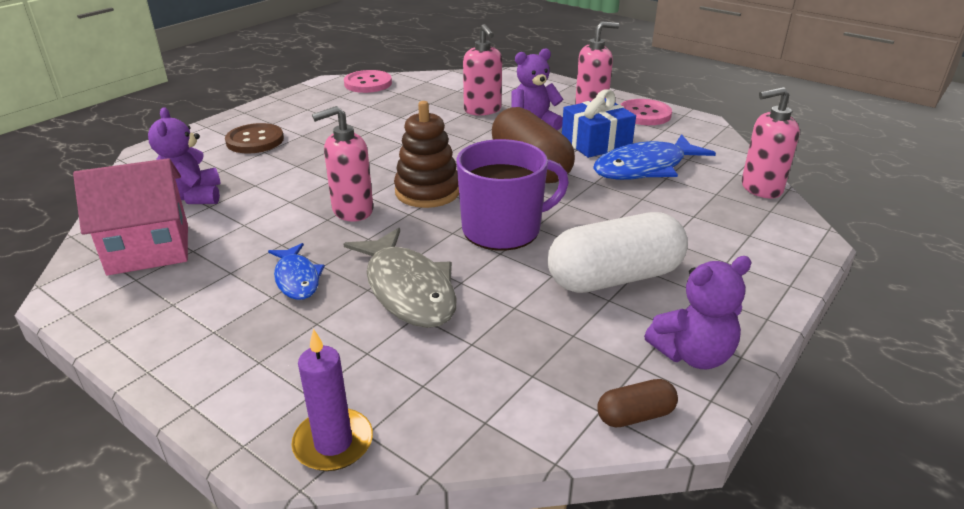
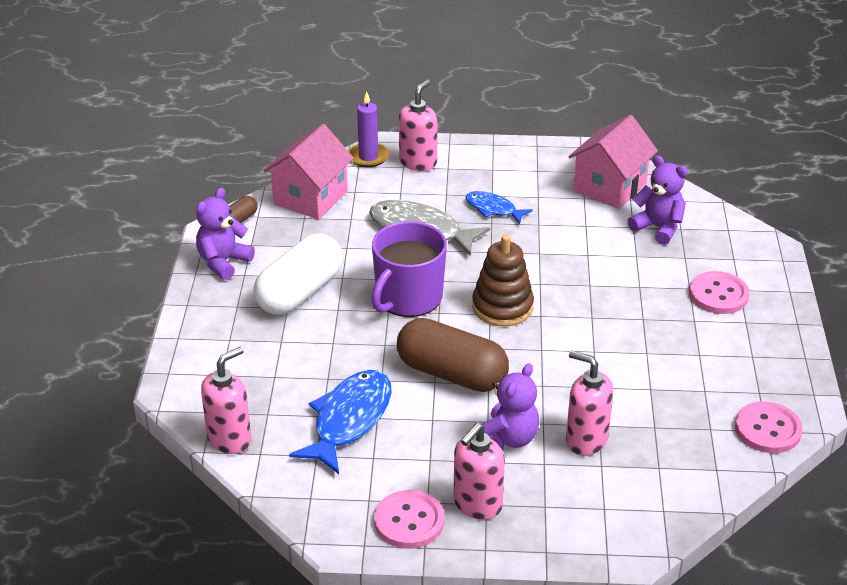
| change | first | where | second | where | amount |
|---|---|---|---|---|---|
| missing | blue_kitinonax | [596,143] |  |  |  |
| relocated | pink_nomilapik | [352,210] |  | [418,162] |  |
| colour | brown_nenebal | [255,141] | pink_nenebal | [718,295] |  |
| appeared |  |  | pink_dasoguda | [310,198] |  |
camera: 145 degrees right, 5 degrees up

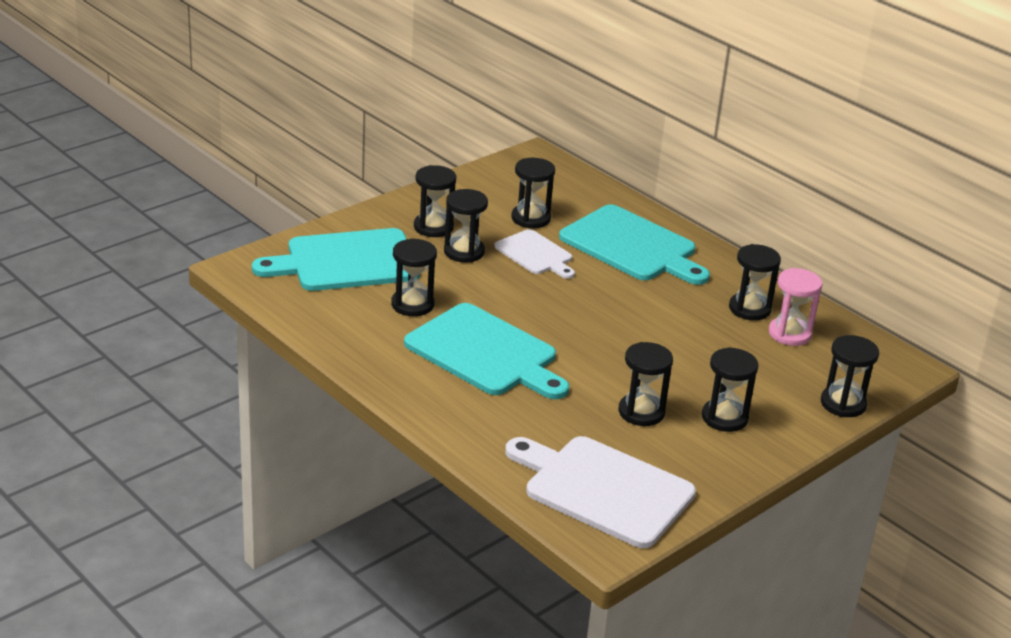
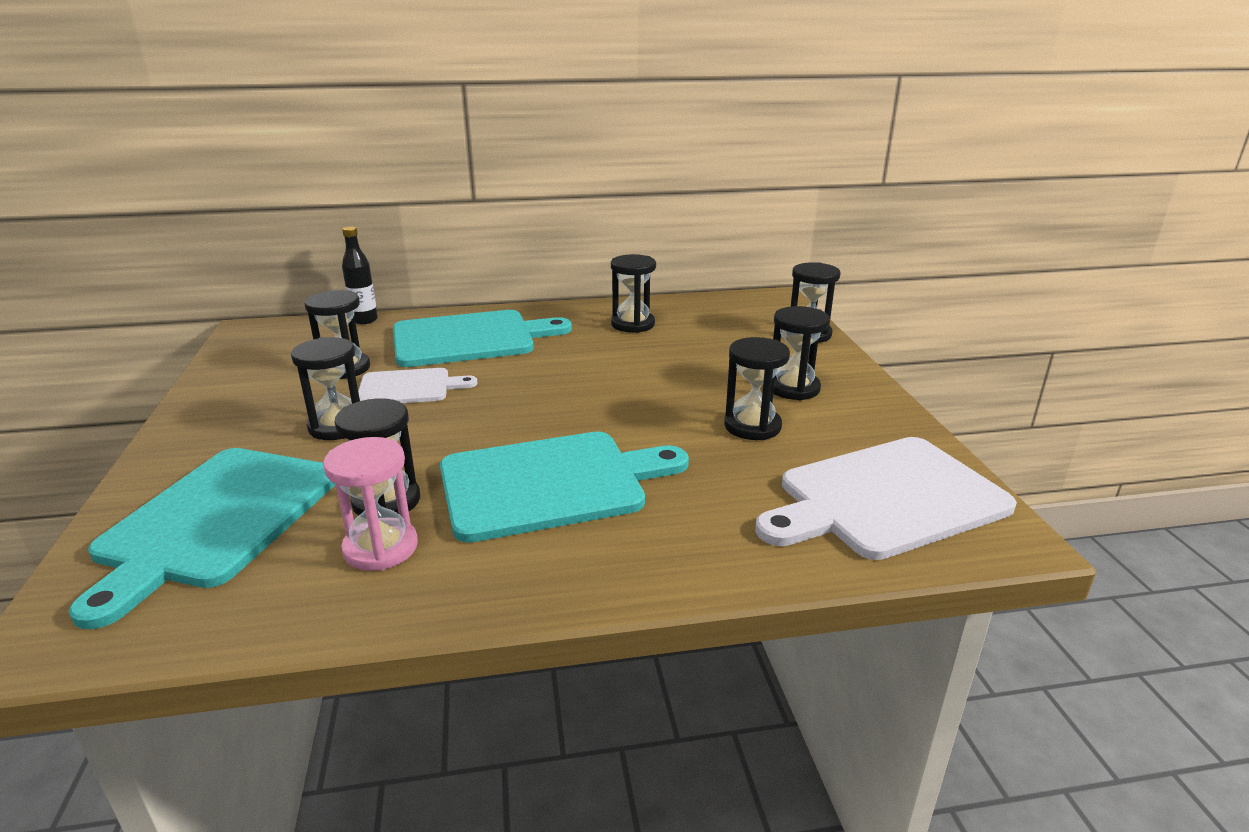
| change | first | where | second | where | amount |
|---|---|---|---|---|---|
| missing | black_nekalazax | [433,227] |  |  |  |
| relocated | pink_nekalazax | [789,334] |  | [380,548] |  |
| appeared |  |  | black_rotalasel | [365,320] |  |
camera: 55 degrees left, 5 degrees down

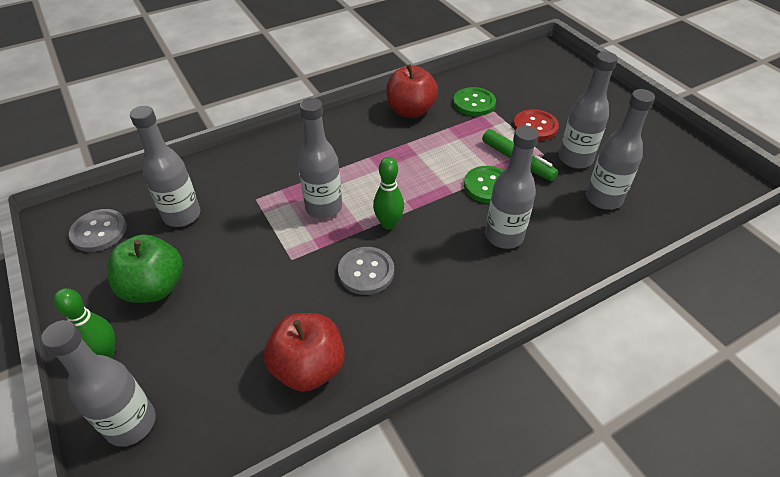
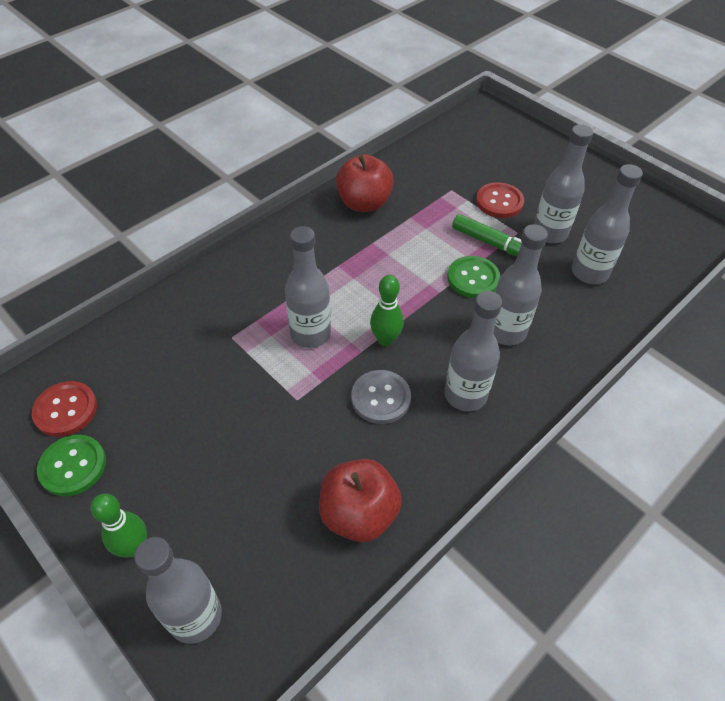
| change | first | where | second | where | amount |
|---|---|---|---|---|---|
| relocated | green_nenebal | [474,103] |  | [73,466] |  |
| relocated | grey_rotalasel | [182,215] |  | [465,395] |  |
| colour | grey_nenebal | [99,232] | red_nenebal | [66,410] |  |
| missing | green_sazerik | [154,287] |  |  |  |
camera: 15 degrees left, 5 degrees up

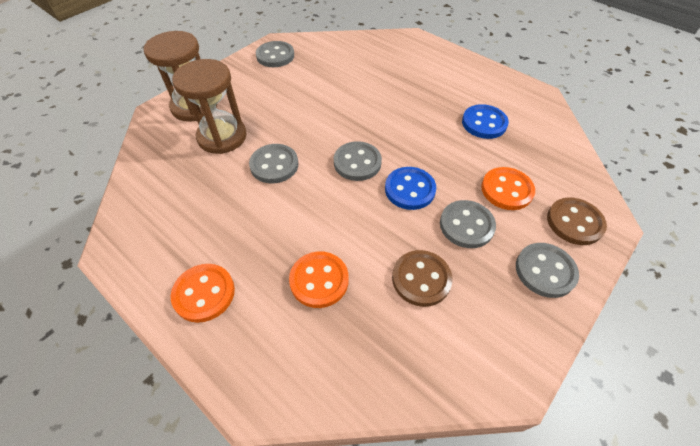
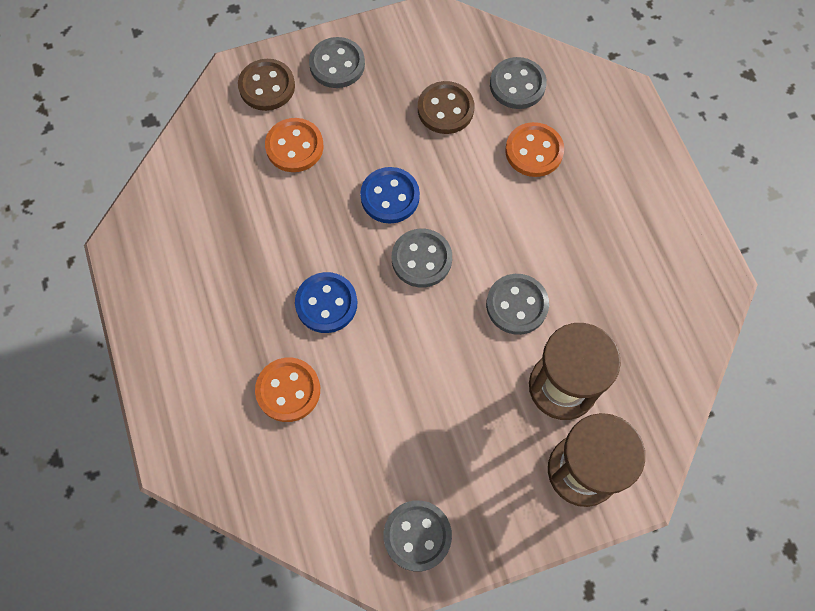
| change | first | where | second | where | amount |
|---|---|---|---|---|---|
| relocated | blue_nenebal | [484,123] |  | [326,303] |  |
| relocated | grey_nenebal | [466,225] |  | [517,85] |  |
| relocated | orange_nenebal | [204,293] |  | [288,390] |  |
camera: 150 degrees left, 15 degrees up

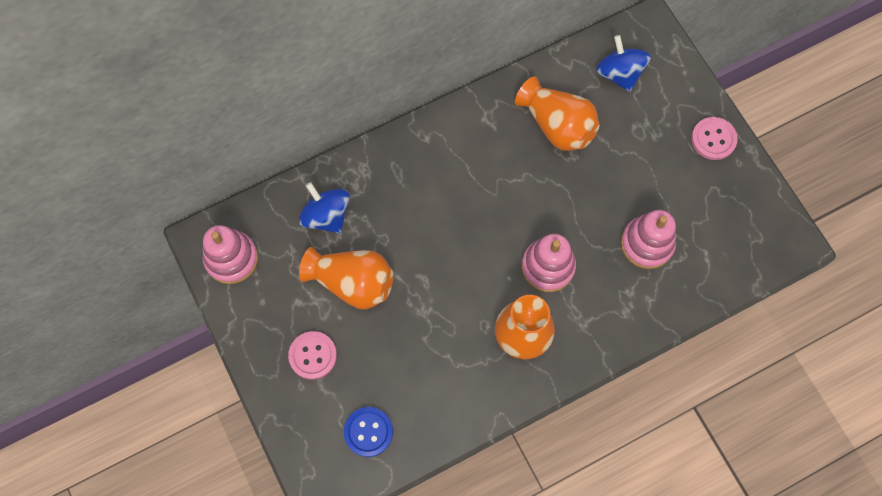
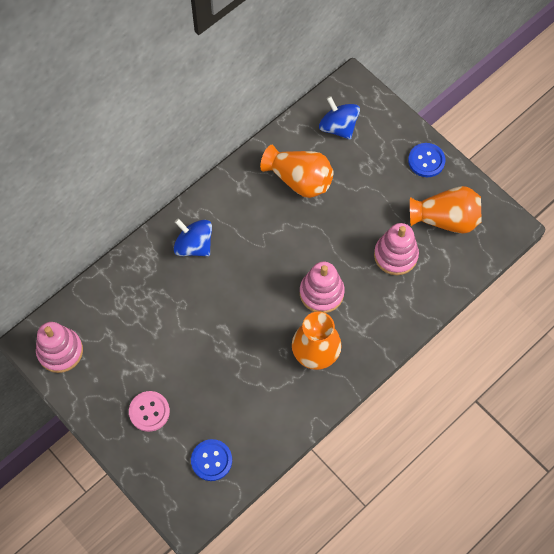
| change | first | where | second | where | amount |
|---|---|---|---|---|---|
| colour | pink_nenebal | [713,139] | blue_nenebal | [426,161] |  |
| relocated | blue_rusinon | [326,216] |  | [194,245] |  |
| relocated | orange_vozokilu | [352,282] |  | [445,219] |  |
camera: 15 degrees left, 5 degrees down

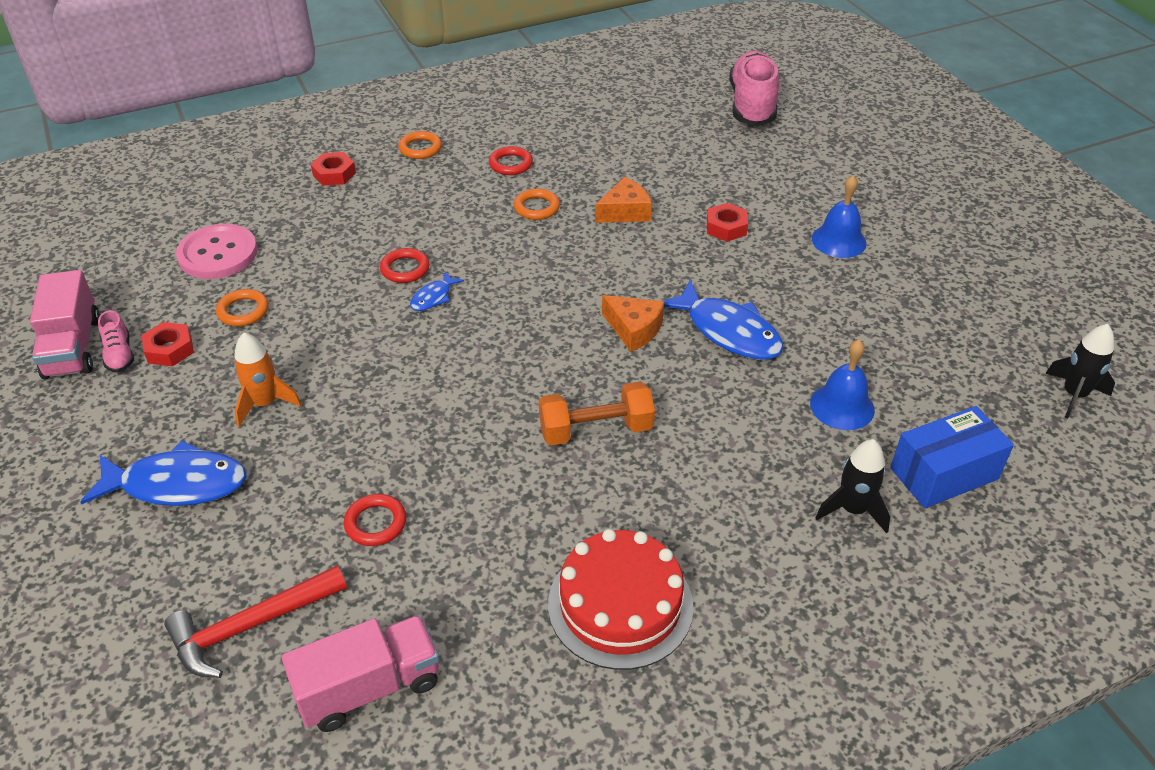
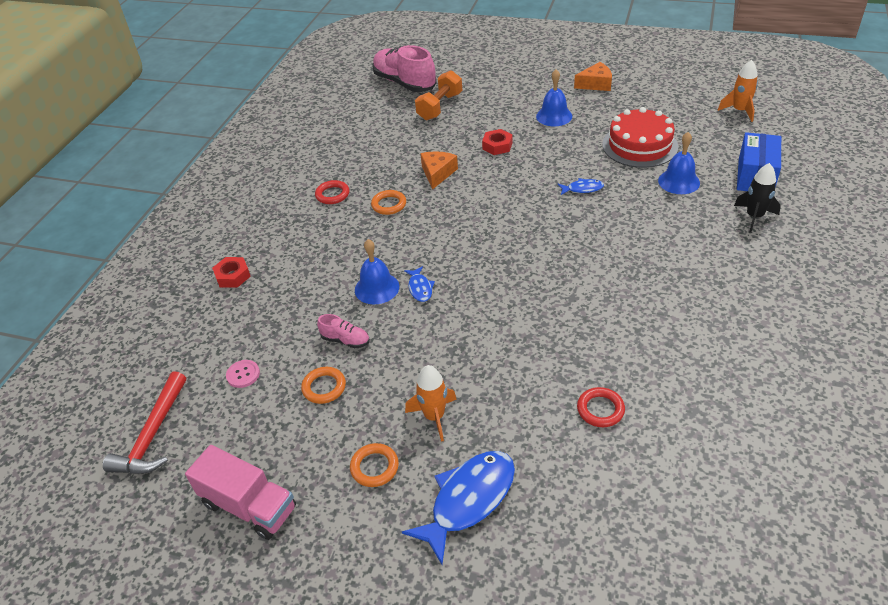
| change | first | where | second | where | amount |
|---|---|---|---|---|---|
| relocated | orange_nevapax | [420,148] |  | [374,467] |  |
| size | pink_nenebal | [218,254] |  | [243,374] | x0.48 |
| exchanged | red_nevapax | [405,269] | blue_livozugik | [377,288] |  |
| size | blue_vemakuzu | [728,331] |  | [582,189] | x0.49 |
| relocated | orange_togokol | [634,329] |  | [596,84] |  |
| relocated | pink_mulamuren | [119,354] |  | [345,340] |  |
| missing | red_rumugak | [169,349] |  |  |  |
| colour | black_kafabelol | [1074,395] | orange_kafabelol | [739,111] |  |
| relocated | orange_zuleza | [596,430] |  | [440,107] |  |
| relocated | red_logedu | [620,604] |  | [639,145] |  |
| relocated | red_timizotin | [251,626] |  | [153,434] |  |
| missing | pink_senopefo | [369,687] |  |  |  |
camera: 45 degrees left, 0 degrees up

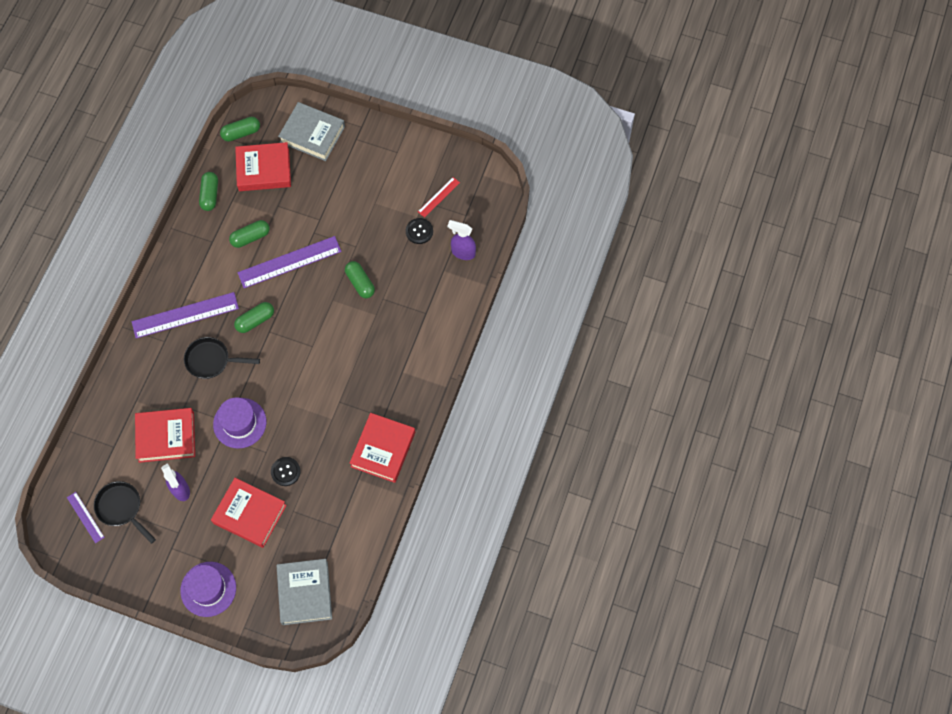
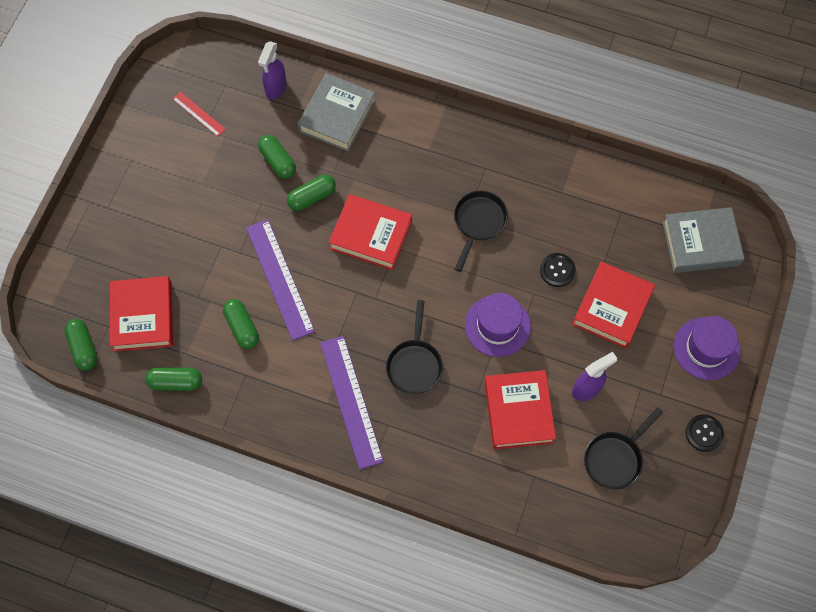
| change | first | where | second | where | amount |
|---|---|---|---|---|---|
| relocated | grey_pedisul | [312,134] |  | [337,116] |  |
| relocated | black_nenebal | [419,231] |  | [704,433] |  |
| relocated | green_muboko | [255,320] |  | [278,161] |  |
| relocated | red_pedisul | [383,449] |  | [371,235] |  |
| missing | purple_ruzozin | [85,517] |  |  |  |
| appeared |  |  | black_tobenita | [478,223] |  |
camera: 90 degrees left, 0 degrees up

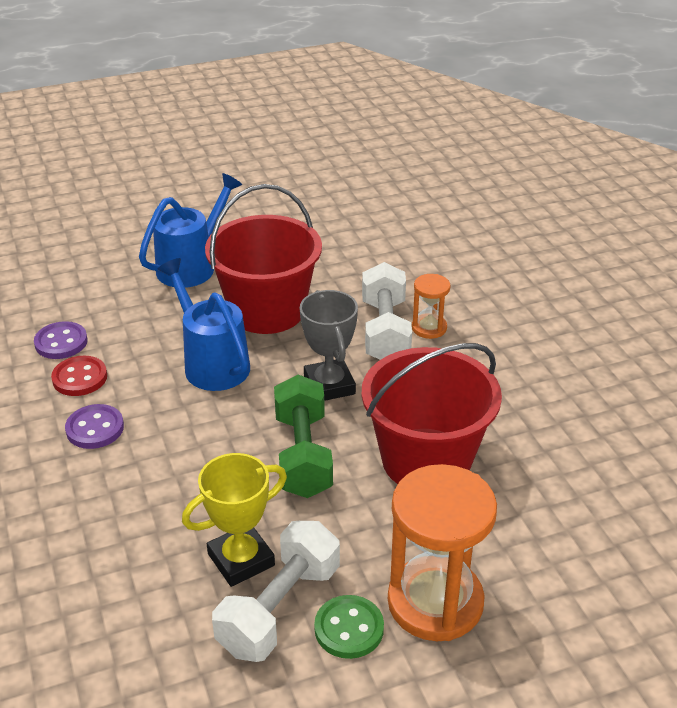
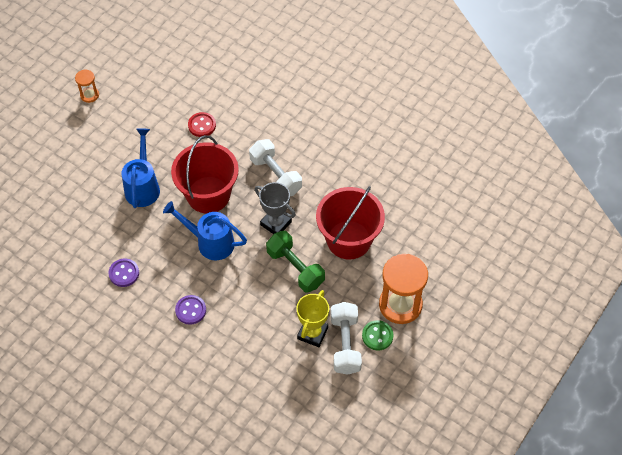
| change | first | where | second | where | amount |
|---|---|---|---|---|---|
| relocated | orange_nekalazax | [429,328] |  | [89,95] |  |
| relocated | red_nenebal | [80,378] |  | [202,125] |  |
camera: 35 degrees left, 20 degrees up

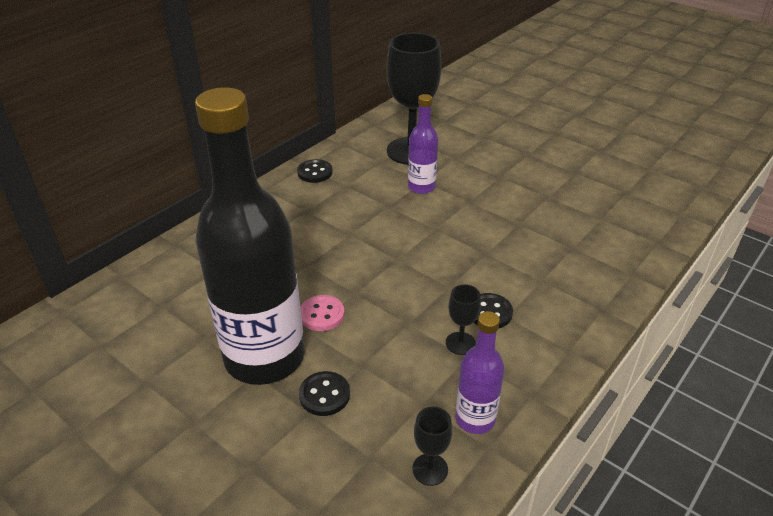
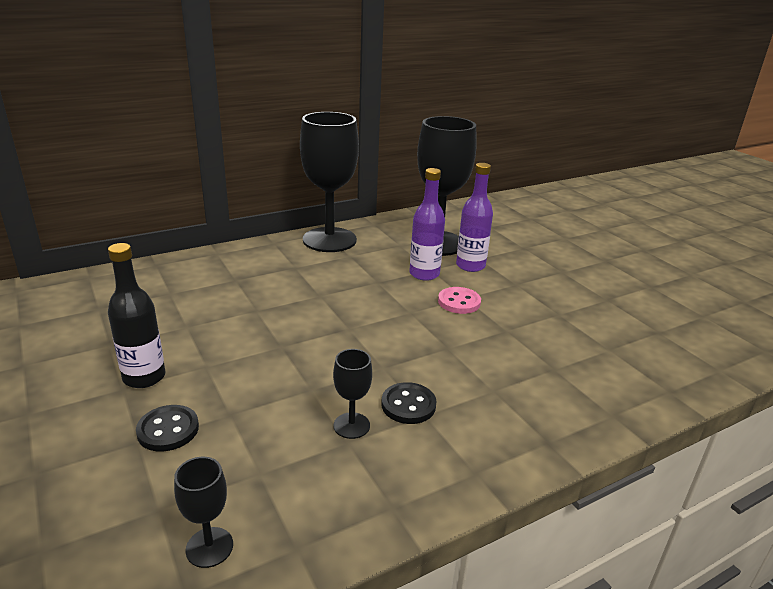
| change | first | where | second | where | amount |
|---|---|---|---|---|---|
| size | black_rotalasel | [264,357] |  | [144,377] | x0.46 |
| exchanged | black_nenebal | [315,172] | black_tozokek | [329,240] |  |
| relocated | pink_nenebal | [322,314] |  | [459,302] |  |
| relocated | purple_rotalasel | [475,419] |  | [470,266] |  |
camera: 20 degrees right, 10 degrees down

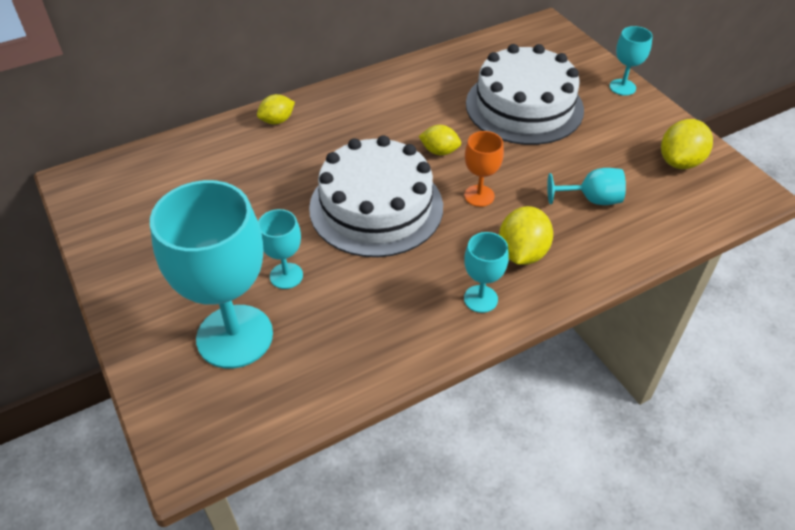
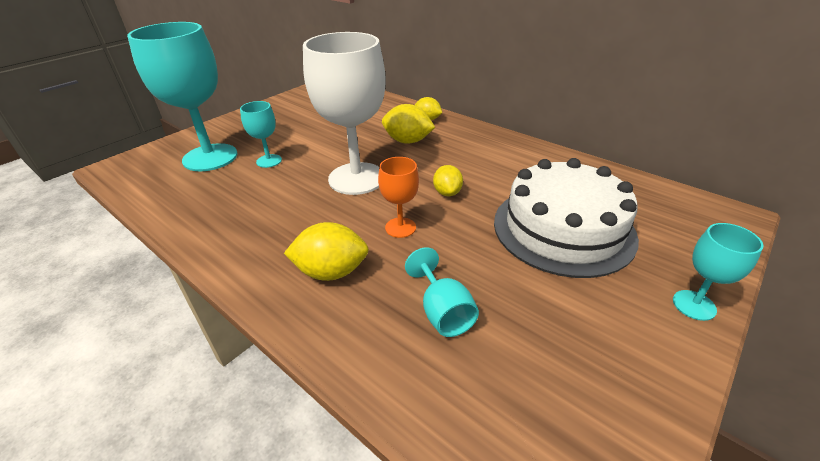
| change | first | where | second | where | amount |
|---|---|---|---|---|---|
| relocated | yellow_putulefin | [680,162] |  | [407,141] |  |
| exchanged | white_logedu | [376,207] | white_tozokek | [357,178] |  |
| missing | turquoise_tozokek | [480,299] |  |  |  |
camera: 70 degrees right, 10 degrees down

